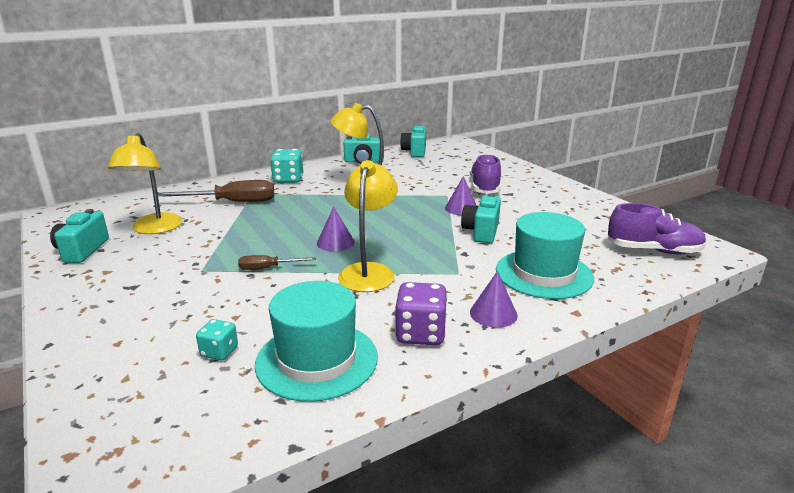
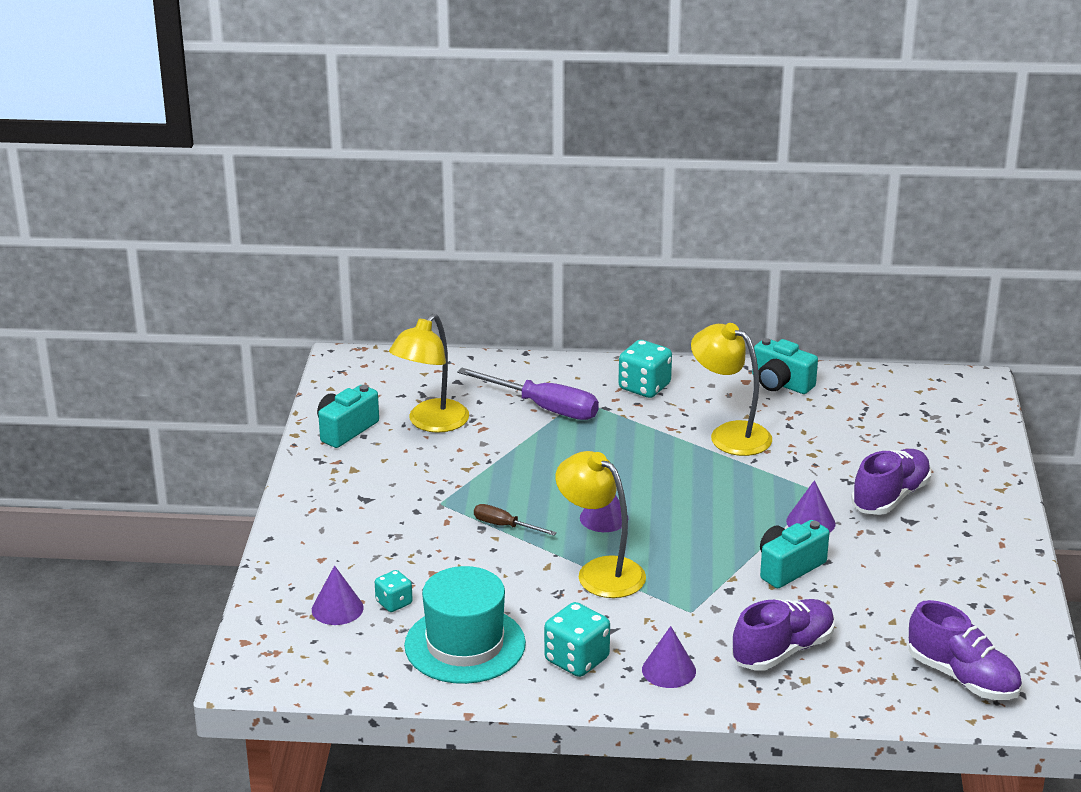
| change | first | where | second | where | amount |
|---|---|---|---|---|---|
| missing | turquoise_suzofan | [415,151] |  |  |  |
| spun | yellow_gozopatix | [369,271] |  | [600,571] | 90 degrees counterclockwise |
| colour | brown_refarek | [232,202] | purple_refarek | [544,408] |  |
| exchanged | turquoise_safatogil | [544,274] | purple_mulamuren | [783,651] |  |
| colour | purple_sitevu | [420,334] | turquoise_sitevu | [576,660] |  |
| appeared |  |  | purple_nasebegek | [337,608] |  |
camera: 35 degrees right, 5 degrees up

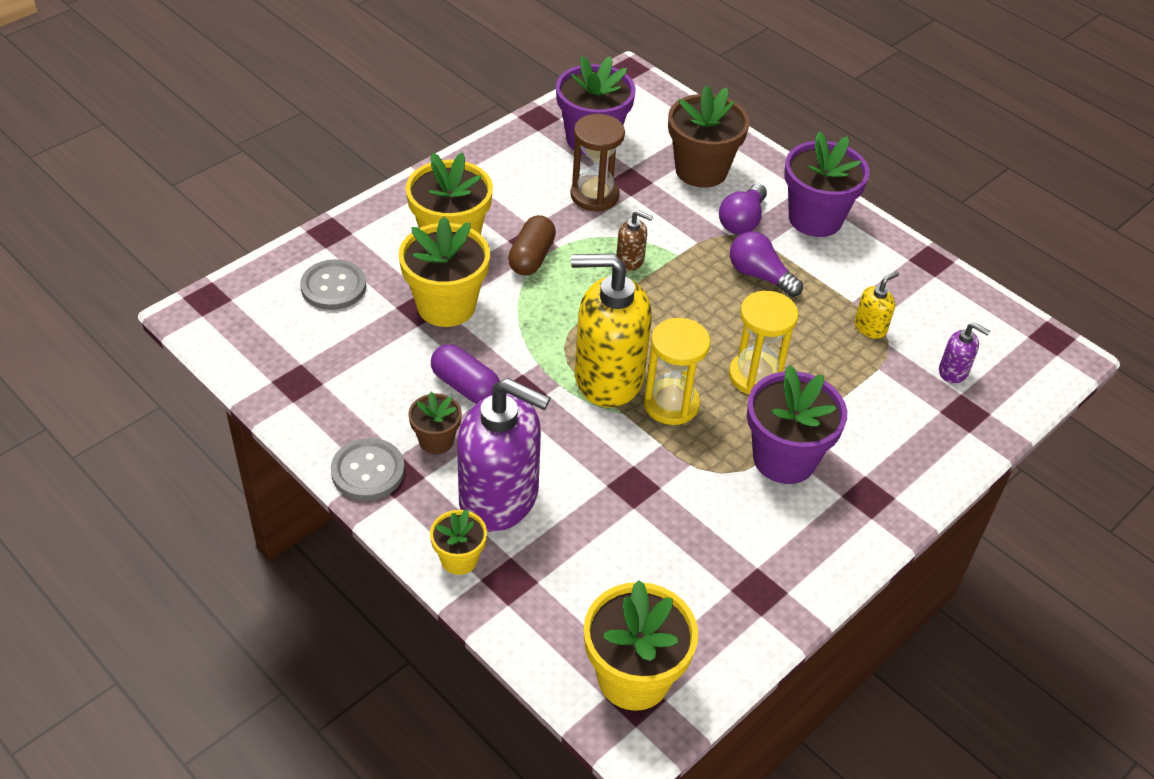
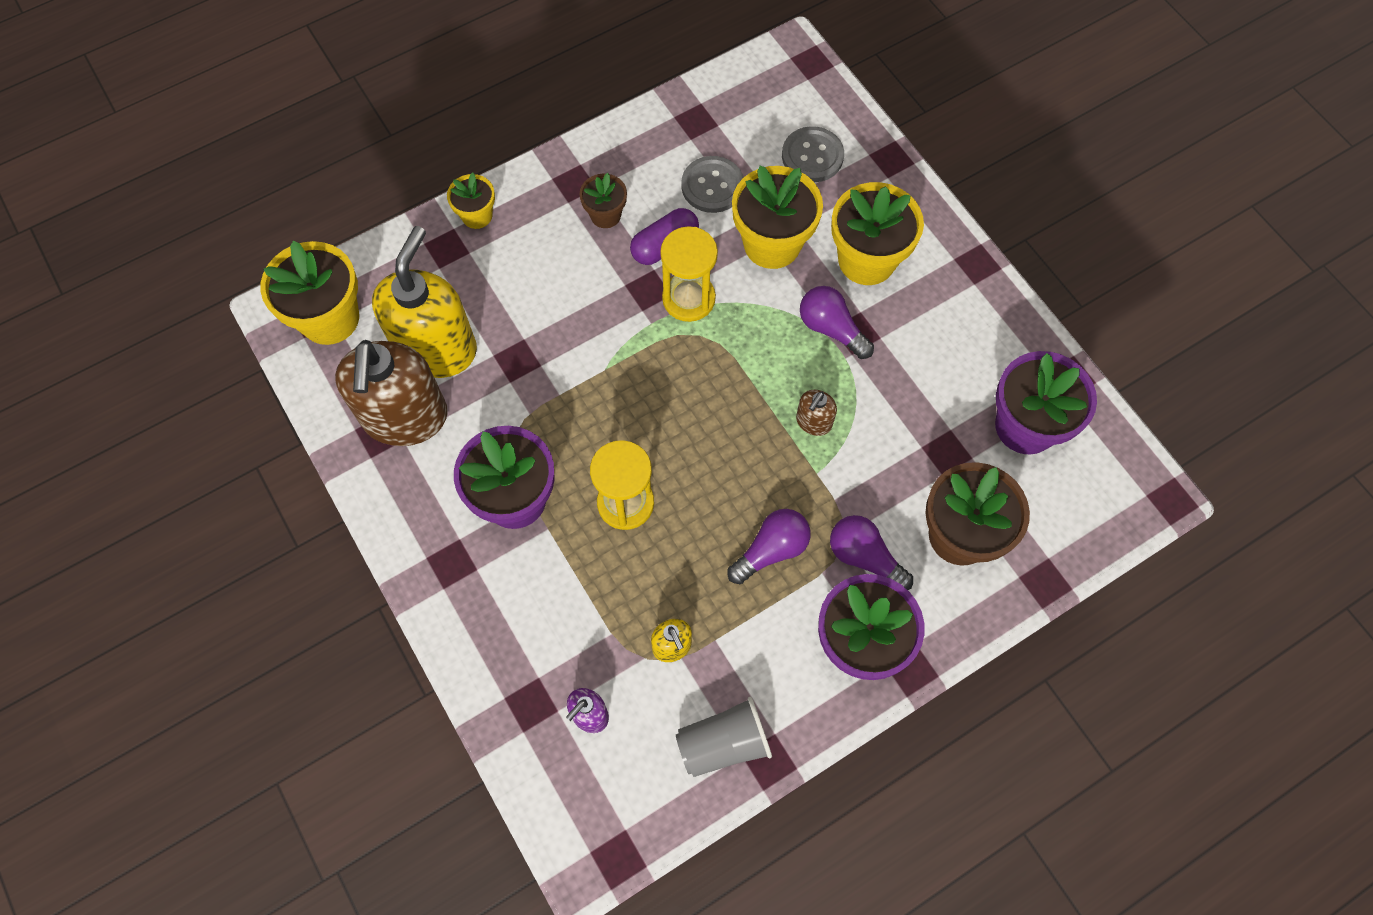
| change | first | where | second | where | amount |
|---|---|---|---|---|---|
| missing | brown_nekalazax | [594,195] |  |  |  |
| exchanged | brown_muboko | [531,257] | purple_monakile | [831,329] |  |
| relocated | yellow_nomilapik | [608,378] |  | [436,348] |  |
| relocated | yellow_nekalazax | [671,404] |  | [688,298] |  |
| missing | purple_nomilapik | [499,498] |  |  |  |
| relocated | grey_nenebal | [368,471] |  | [712,186] |  |
| appeared |  |  | brown_nomilapik | [405,417] |  |
| appeared |  |  | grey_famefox | [723,743] |  |
camera: 105 degrees right, 20 degrees up

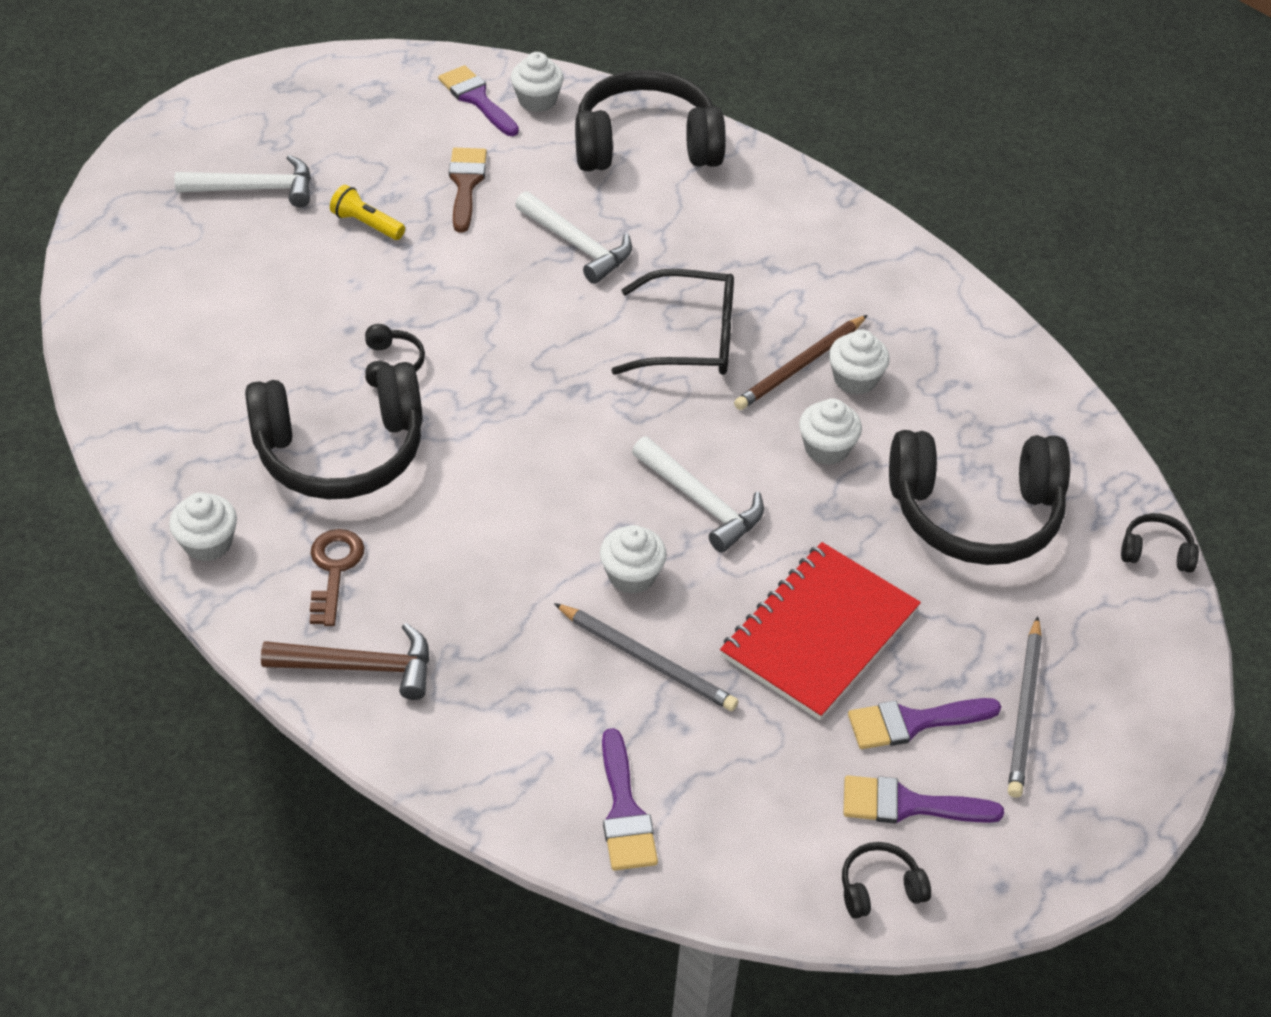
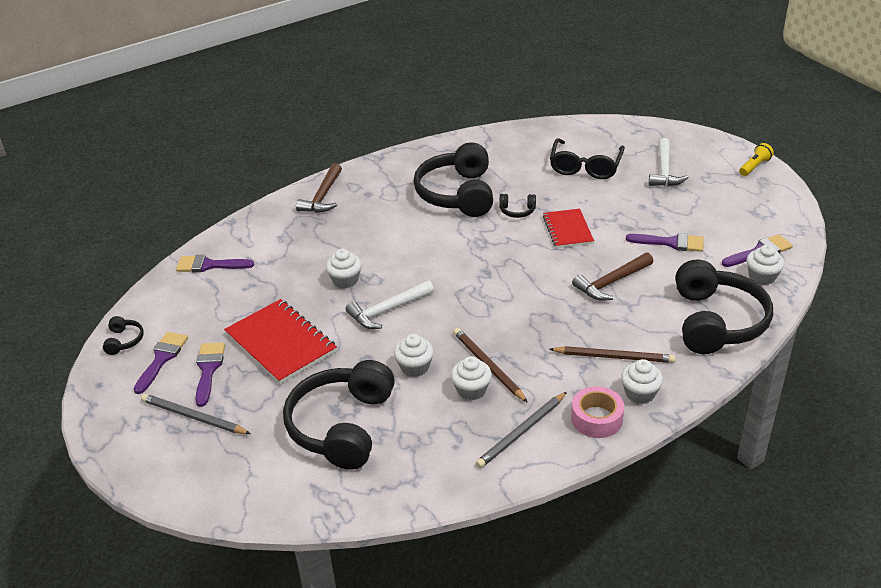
| change | first | where | second | where | amount |
|---|---|---|---|---|---|
| colour | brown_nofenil | [466,184] | purple_nofenil | [671,243] |  |
| relocated | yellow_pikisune | [366,224] |  | [754,166] |  |
| colour | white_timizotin | [577,245] | brown_timizotin | [611,283] |  |
| relocated | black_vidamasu | [690,339] |  | [585,167] |  |
| relocated | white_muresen | [208,543] |  | [640,393] |  |
| missing | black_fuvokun | [1156,551] |  |  |  |
| missing | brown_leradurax | [334,570] |  |  |  |
| relocated | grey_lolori | [646,659] |  | [522,432] |  |
| appeared |  |  | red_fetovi | [567,230] |  |
| appeared |  |  | brown_lolori | [613,357] |  |
| appeared |  |  | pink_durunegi | [596,418] |  |
camera: 105 degrees right, 10 degrees down

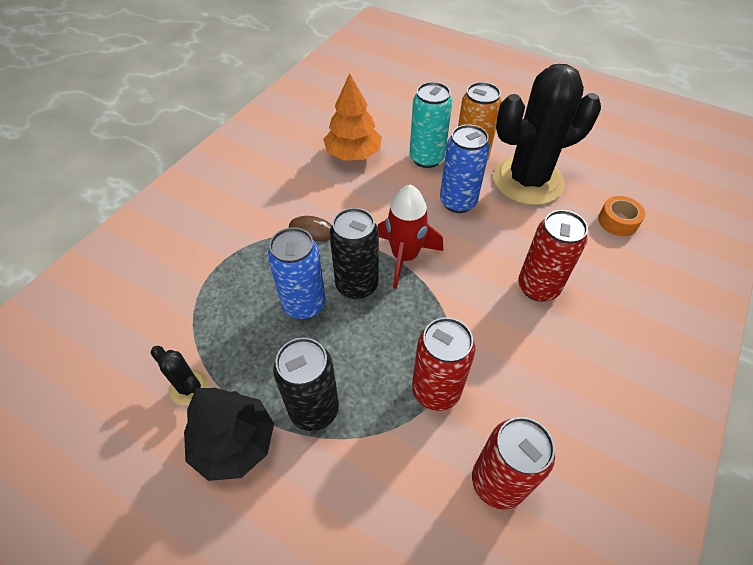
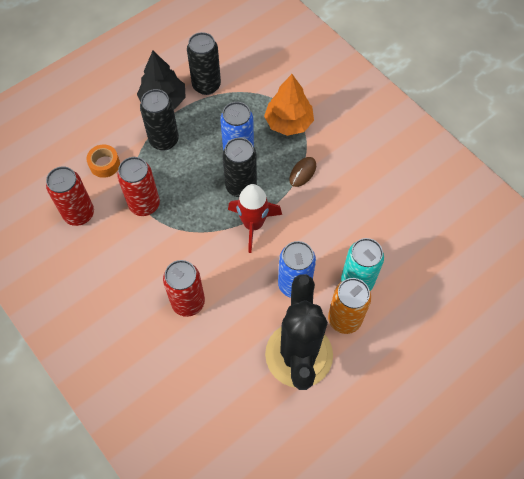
| change | first | where | second | where | amount |
|---|---|---|---|---|---|
| relocated | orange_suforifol | [353,154] |  | [288,123] |  |
| relocated | orange_durunegi | [617,221] |  | [104,164] |  |
| exchanged | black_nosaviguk | [189,387] | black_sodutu | [206,85] |  |
camera: 110 degrees right, 10 degrees up

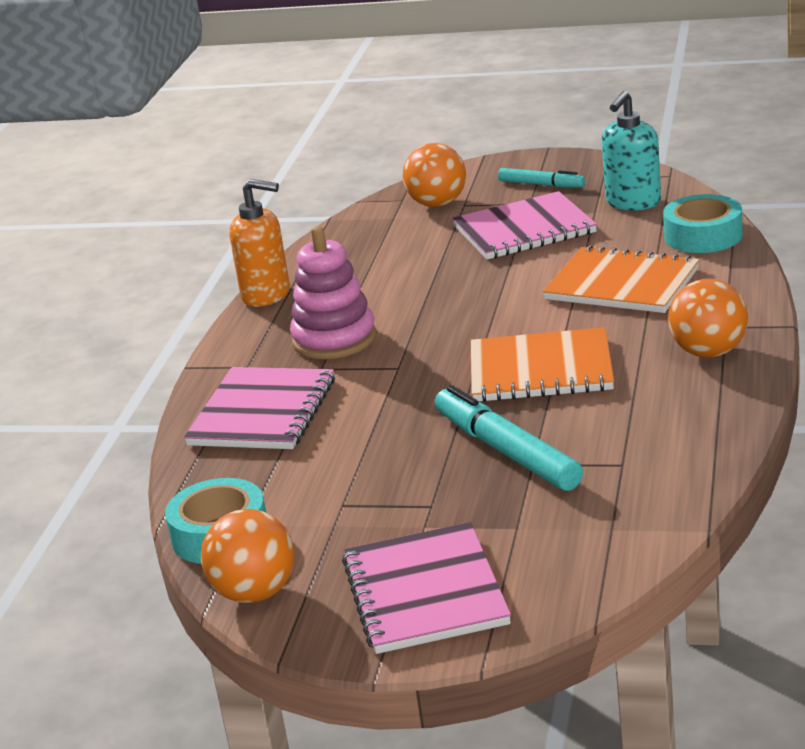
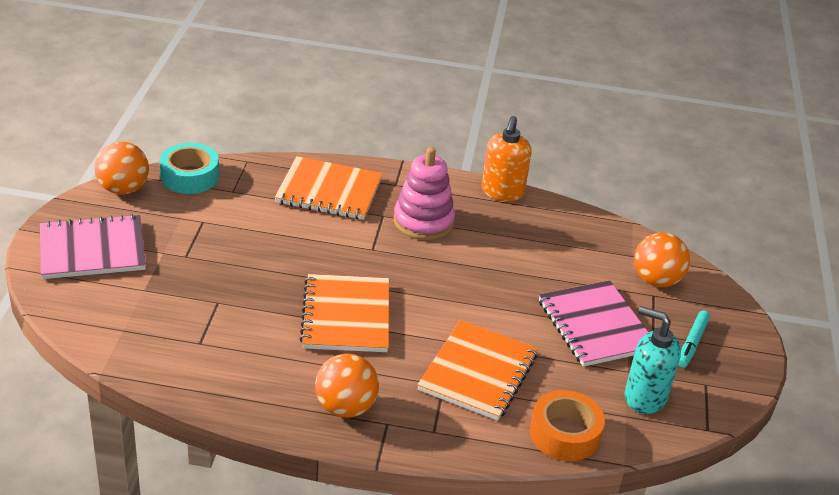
| change | first | where | second | where | amount |
|---|---|---|---|---|---|
| colour | turquoise_durunegi | [703,236] | orange_durunegi | [564,434] |  |
| colour | pink_fetovi | [262,412] | orange_fetovi | [329,191] |  |
| missing | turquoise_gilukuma | [506,451] |  |  |  |
camera: 80 degrees right, 10 degrees up

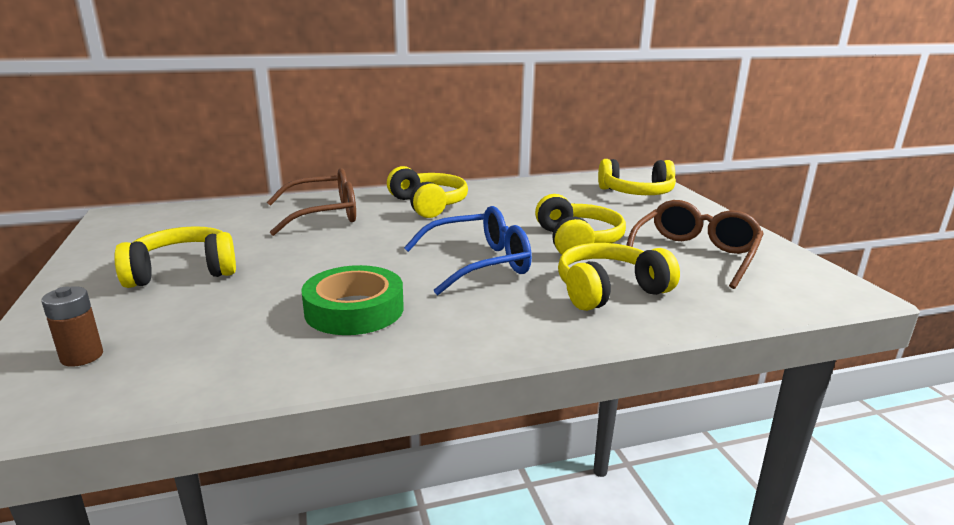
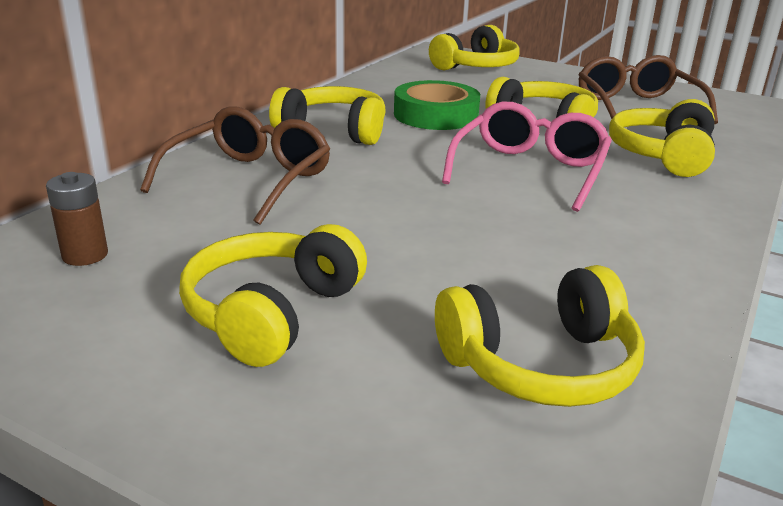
| change | first | where | second | where | amount |
|---|---|---|---|---|---|
| colour | blue_vidamasu | [479,263] | pink_vidamasu | [530,170] |  |
| relocated | green_durunegi | [354,309] |  | [436,115] |  |
| relocated | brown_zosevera | [82,356] |  | [85,255] |  |
| appeared |  |  | yellow_fuvokun | [540,364] |  |
camera: 45 degrees left, 5 degrees up

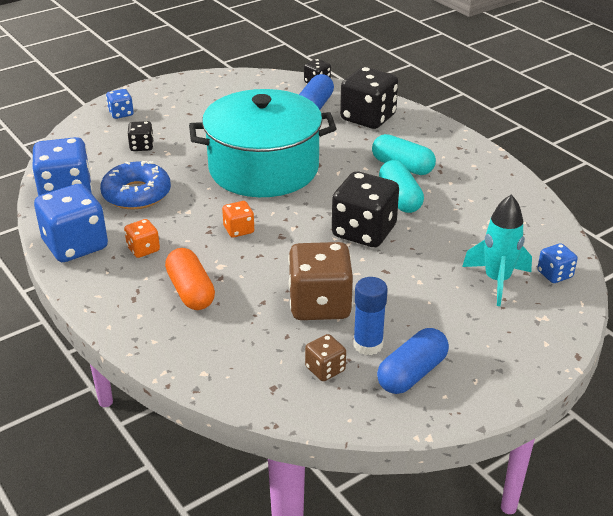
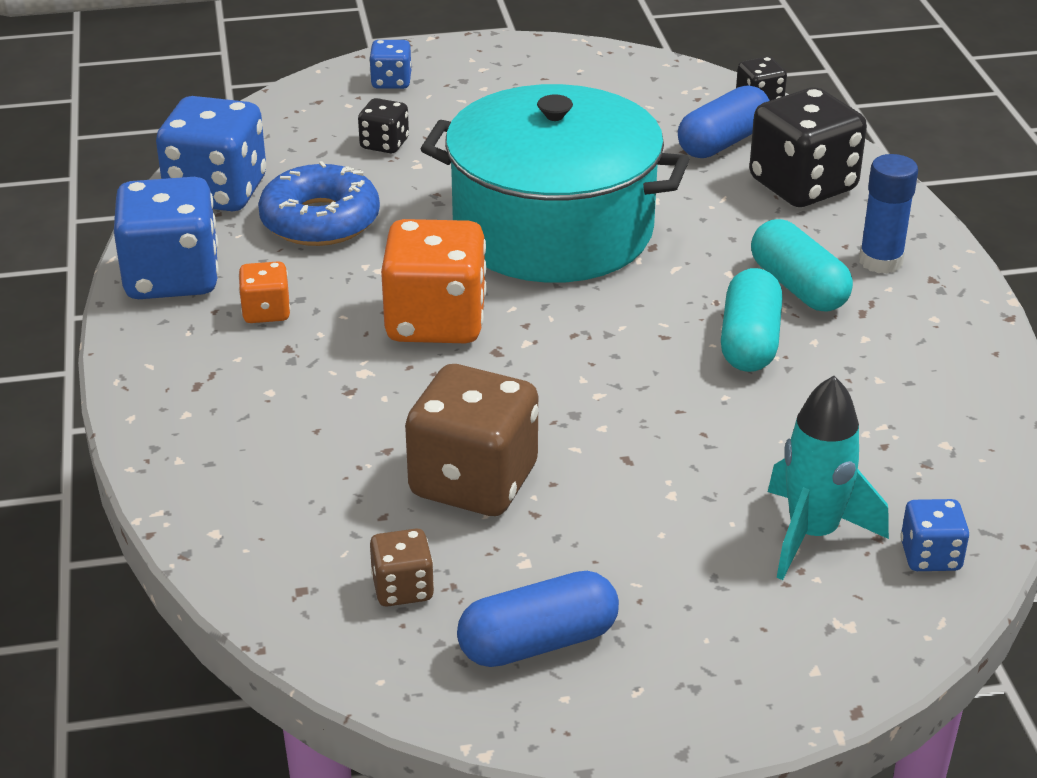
| change | first | where | second | where | amount |
|---|---|---|---|---|---|
| missing | black_sitevu | [364,232] |  |  |  |
| size | orange_sitevu | [239,230] |  | [436,322] | x2.03 |
| missing | orange_muboko | [191,291] |  |  |  |
| relocated | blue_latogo | [368,345] |  | [880,261] |  |
camera: 25 degrees right, 0 degrees up

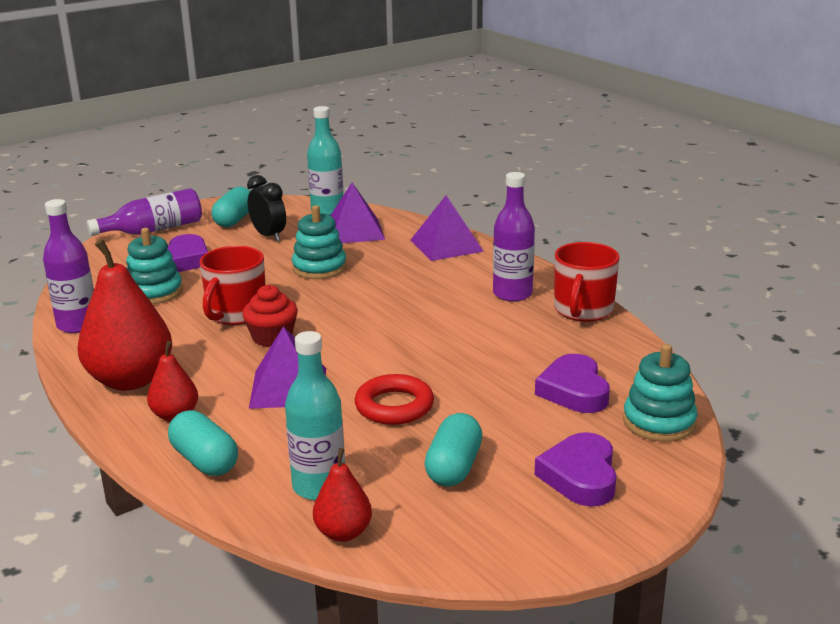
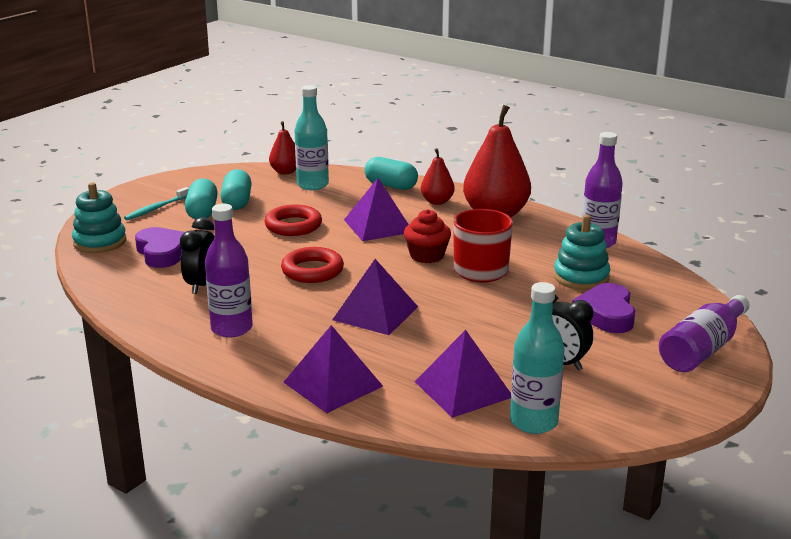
| change | first | where | second | where | amount |
|---|---|---|---|---|---|
| relocated | turquoise_muboko | [234,220] |  | [202,212] |  |
| missing | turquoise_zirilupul | [319,268] |  |  |  |
| missing | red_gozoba | [583,310] |  |  |  |
| exchanged | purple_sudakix | [580,476] | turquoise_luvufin | [156,208] |  |
| appeared |  |  | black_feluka | [202,285] |  |
| appeared |  |  | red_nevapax | [312,270] |  |
| appeared |  |  | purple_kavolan | [375,313] |  |
camera: 160 degrees right, 0 degrees up

